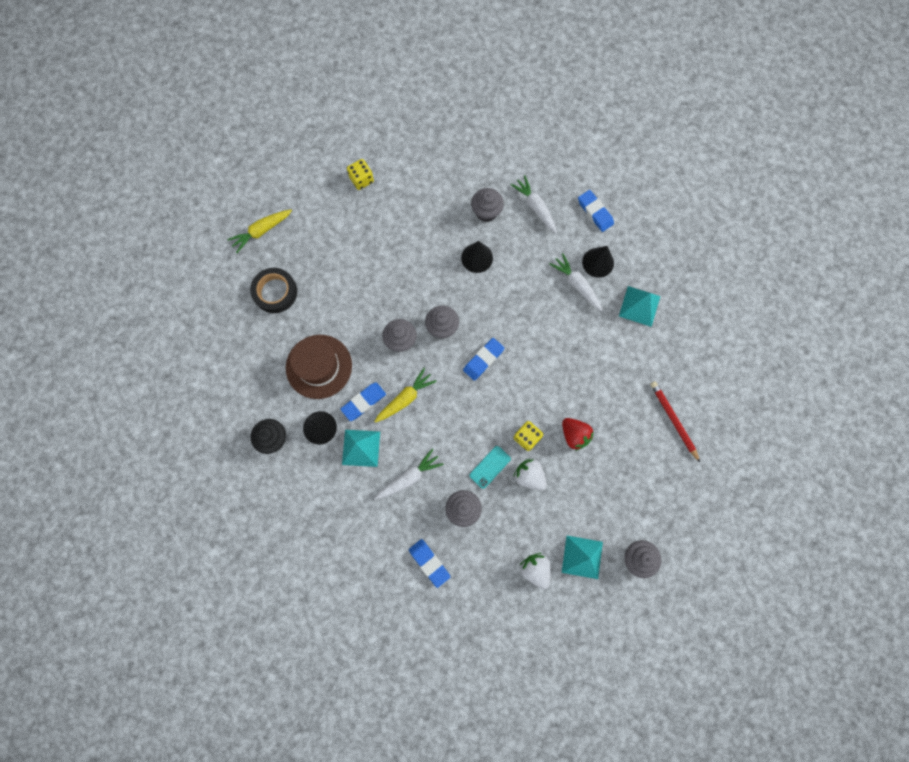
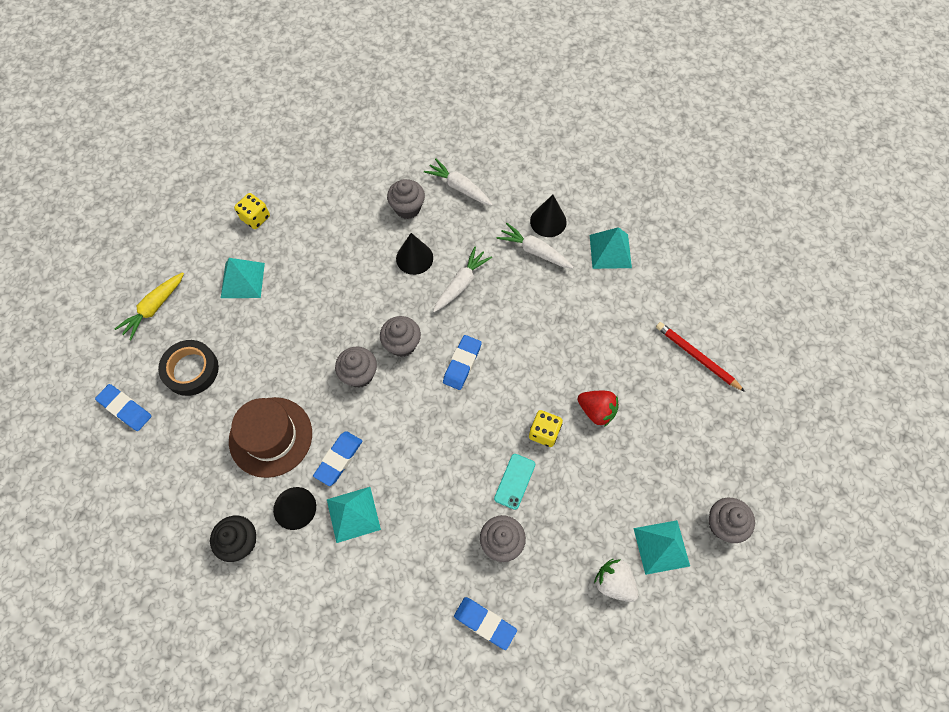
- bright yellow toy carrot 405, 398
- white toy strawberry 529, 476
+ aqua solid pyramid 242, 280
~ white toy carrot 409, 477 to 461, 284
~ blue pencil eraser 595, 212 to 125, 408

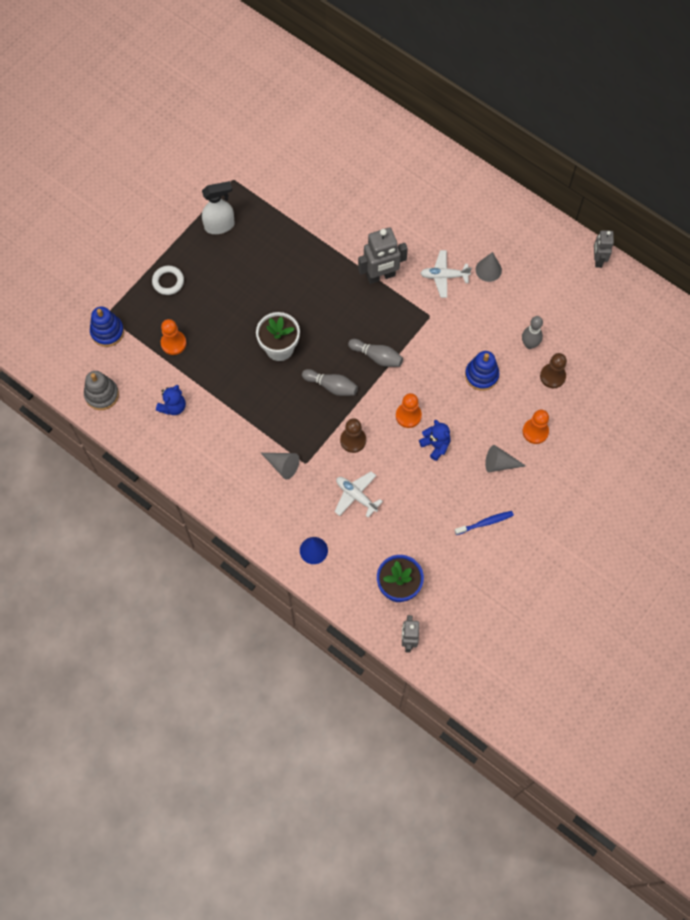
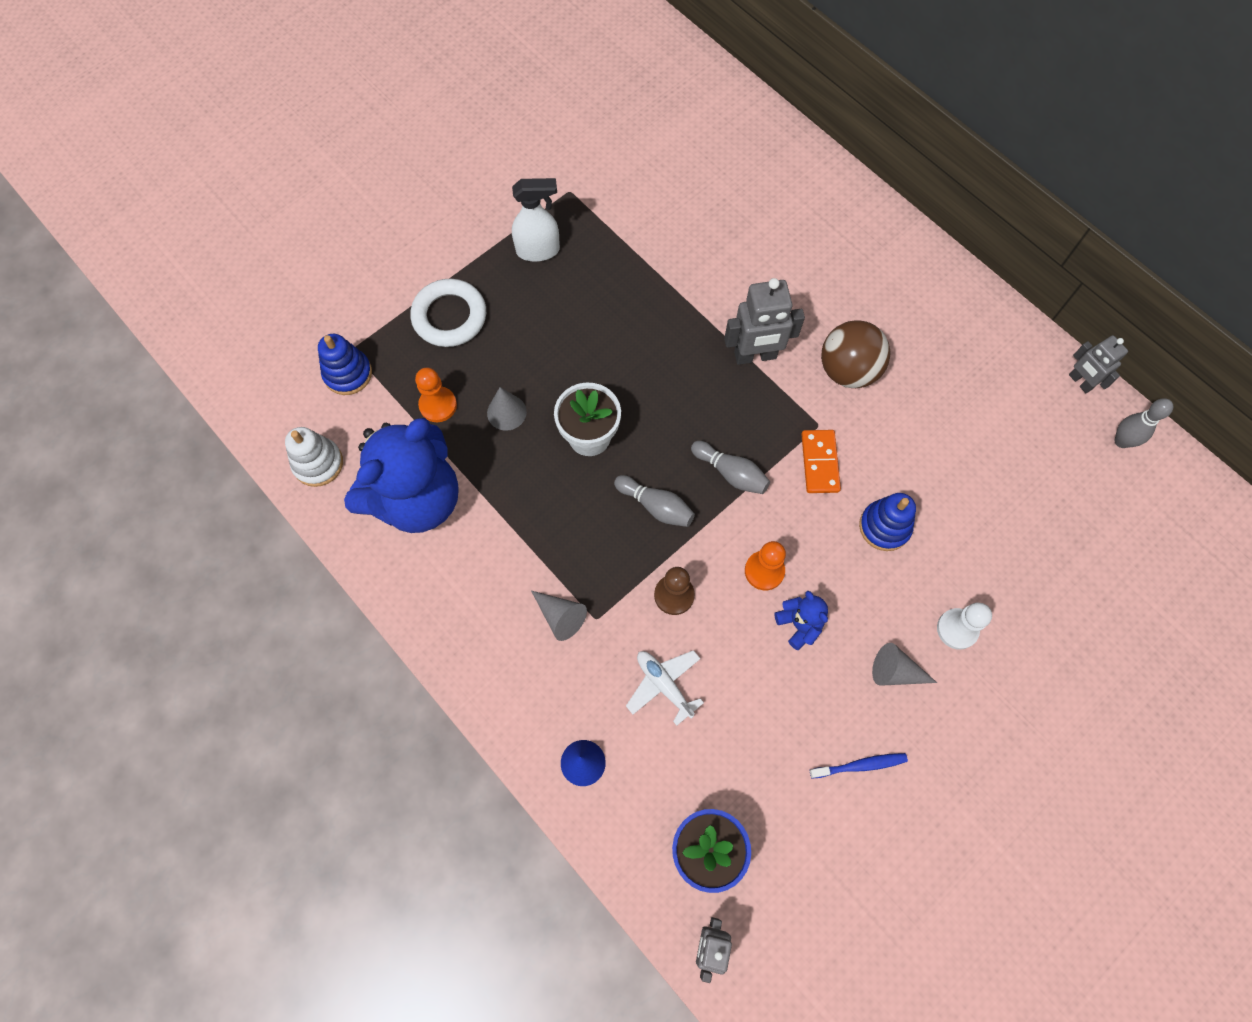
- russet chess pawn 552, 376
+ bright orange domino 819, 462
~ grey cone shape 488, 270 to 506, 412
~ grey skittle 529, 344 to 1121, 441
~ white toy plane 444, 276 to russet play ball 848, 370
~ grey stacking rings 102, 394 to white stacking rings 318, 463
~ bright orange chess pawn 535, 431 to white chess pawn 957, 629
~ grey toy robot 598, 260 = 1080, 382 45 degrees counterclockwise
~ white hoop 168, 281 = 449, 316 x1.62
~ blue teddy 173, 407 = 417, 498 x2.43

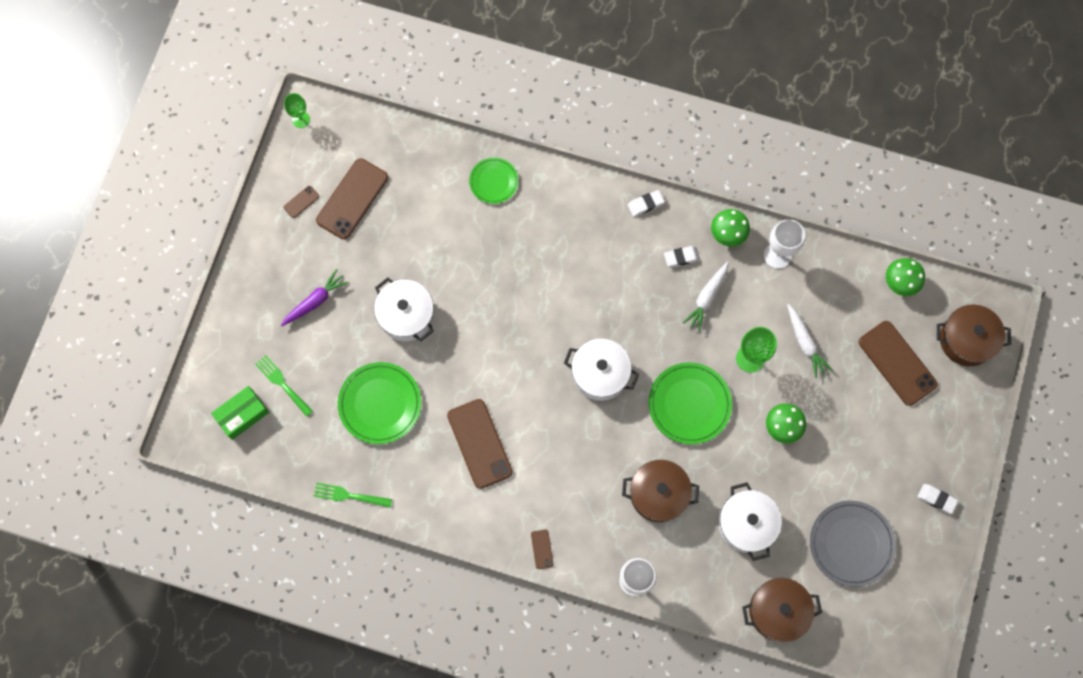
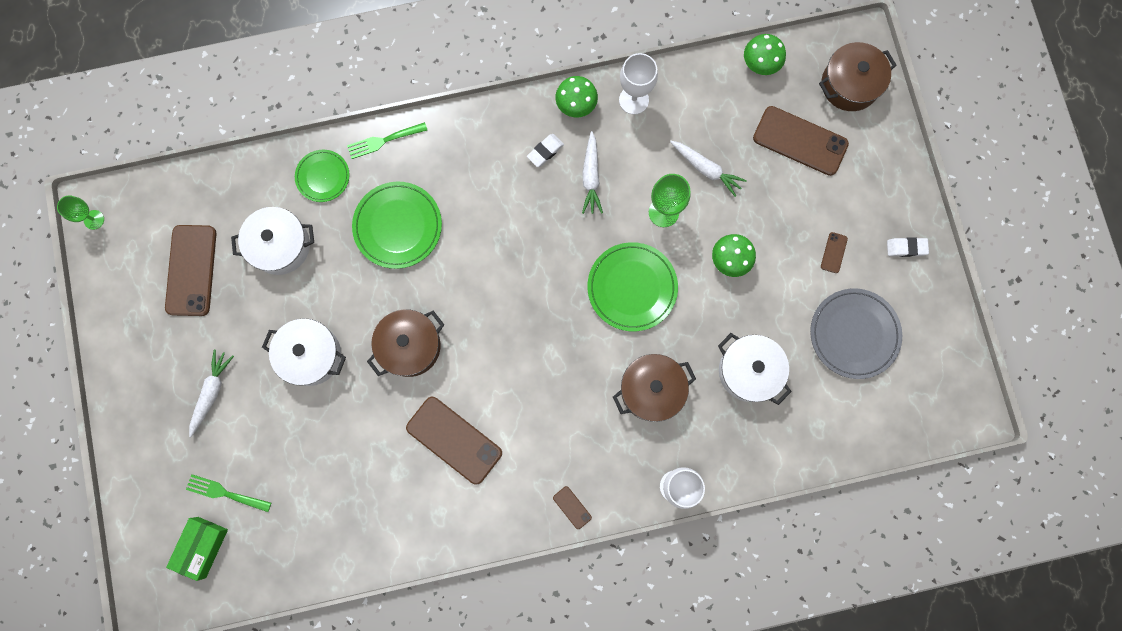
- white pencil eraser 645, 204
~ russet phone 301, 202 to 834, 252
~ leaf-green fork 349, 495 to 384, 140
~ leaf-green plate 380, 404 to 398, 226
~ white cooking pot 600, 374 to 280, 246
~ russet cooking pot 777, 611 to 410, 346
~ purple toy carrot 315, 301 to white toy carrot 212, 392

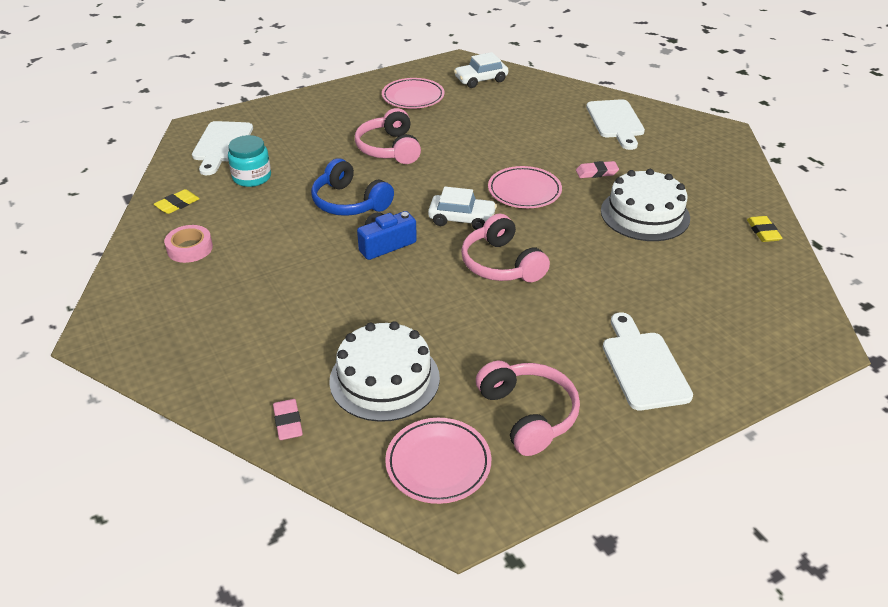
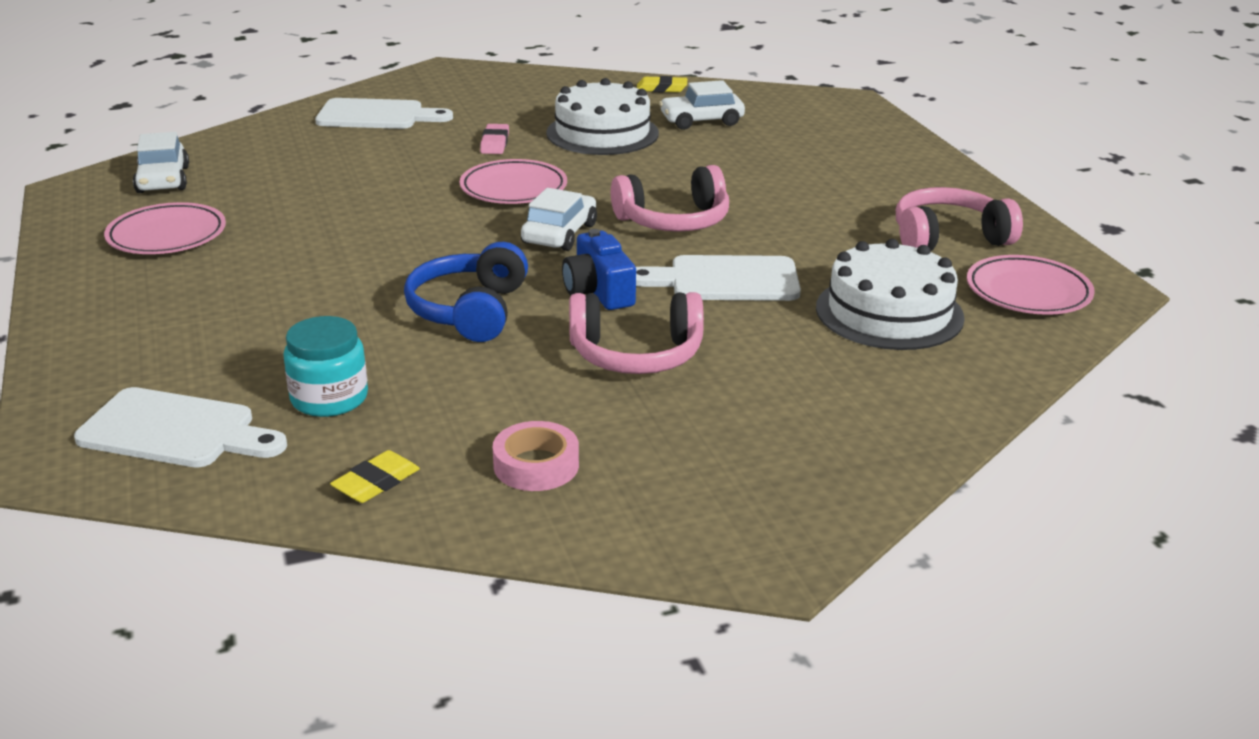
- pink pencil eraser 288, 422
+ white car 701, 121
~ pink over-ear headphones 389, 149 to 636, 354
~ white cutting board 643, 366 to 725, 280
~ bright yellow pencil eraser 177, 204 = 376, 482 75 degrees clockwise
~ blue over-ear headphones 349, 202 = 470, 311 135 degrees clockwise

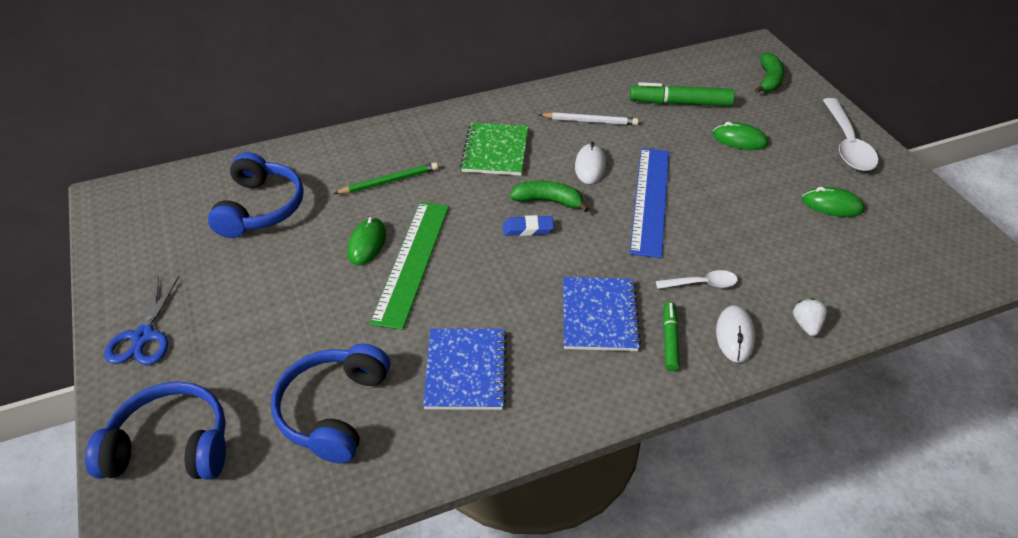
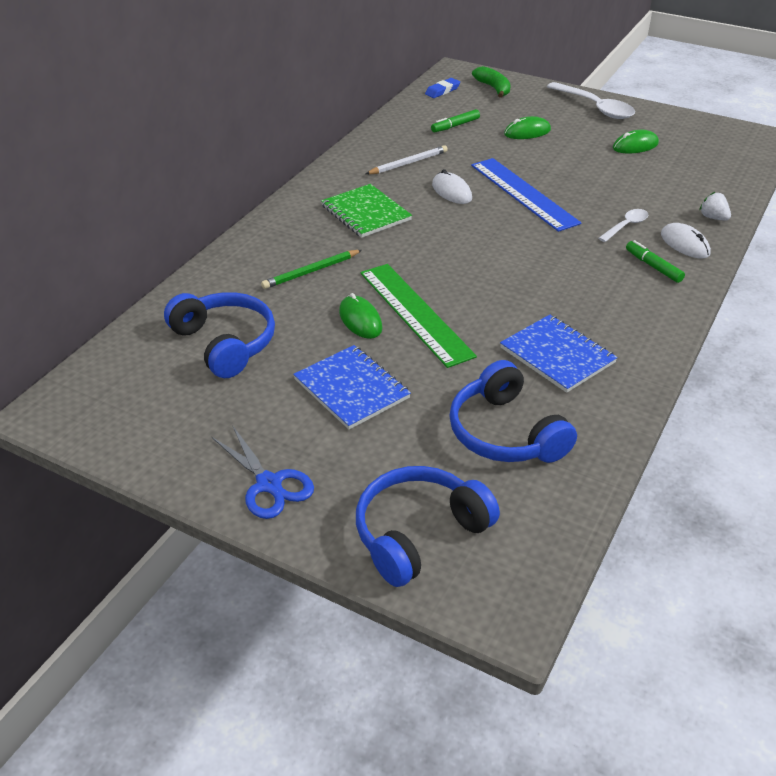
- leaf-green banana 548, 201
~ blue pencil eraser 528, 229 to 442, 91
~ blue notepad 599, 315 to 351, 389
~ leaf-green wooden pencil 389, 181 = 311, 271 150 degrees counterclockwise
~ leaf-green marker pen 680, 103 = 455, 126 x0.59

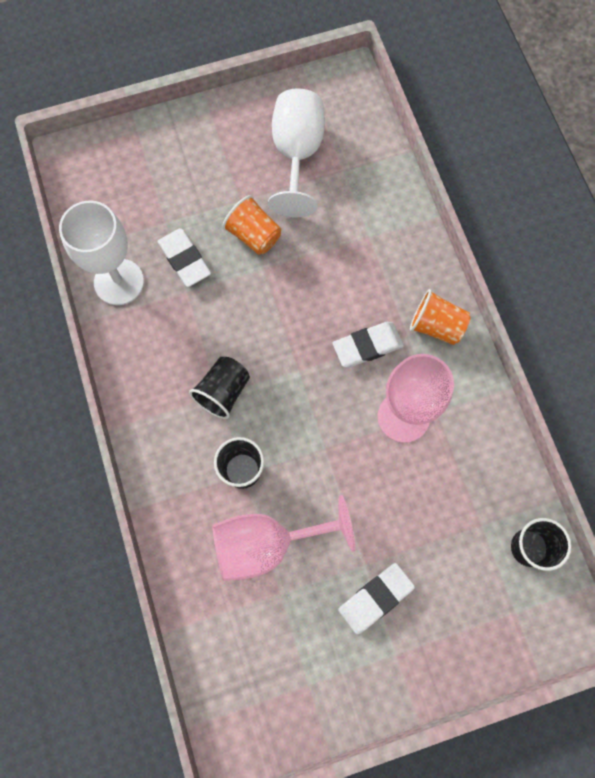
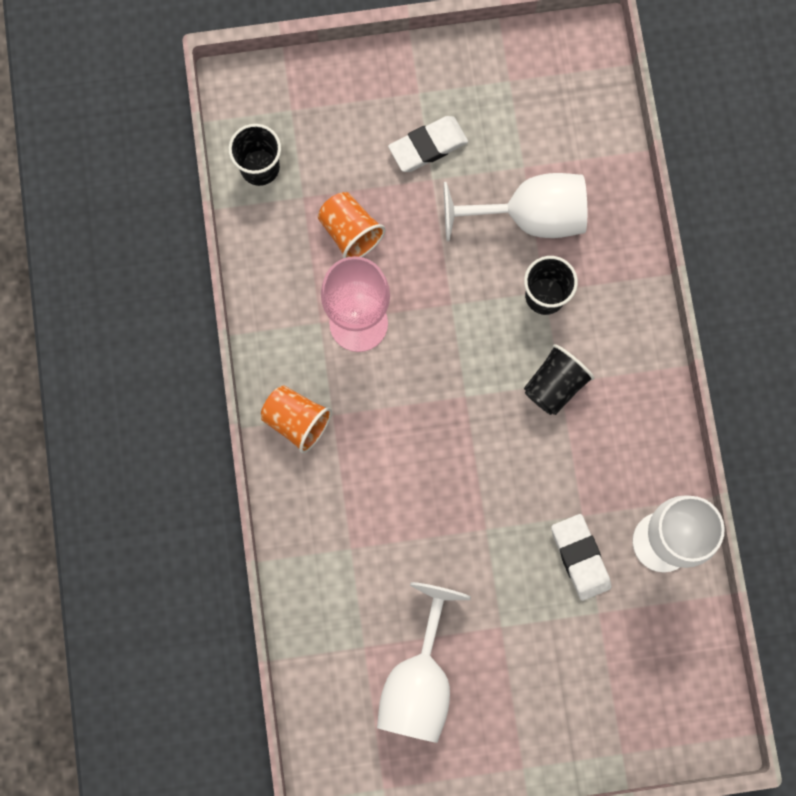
- white pencil eraser 367, 346
~ bright orange beaker 254, 235 to 350, 232
~ pink goblet 267, 543 to white goblet 529, 216

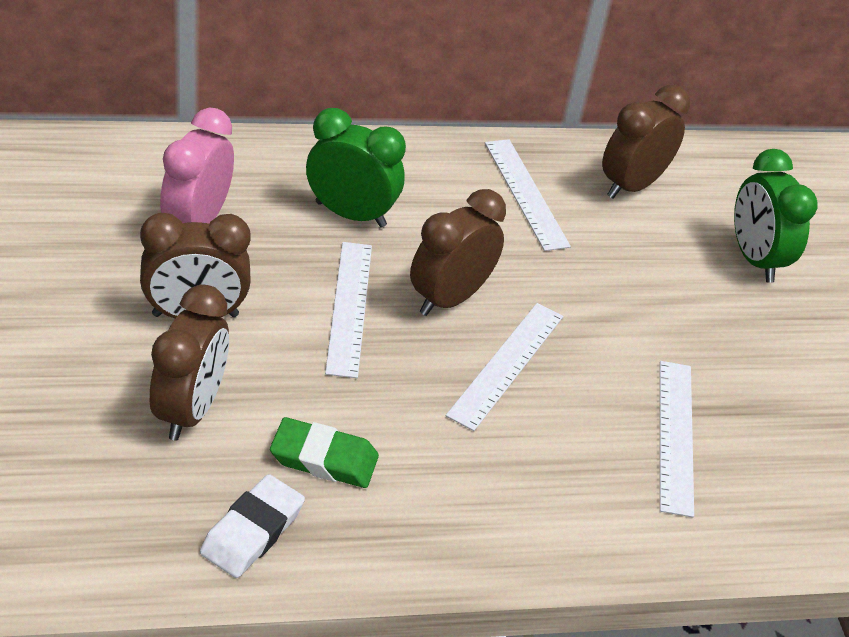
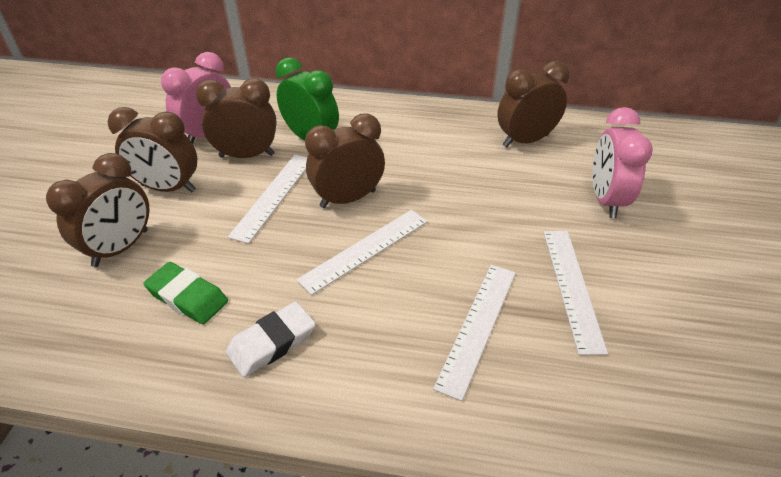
+ russet alarm clock 247, 155
~ white pencil eraser 252, 531 to 272, 343
~ white ruler 525, 193 to 572, 287
~ leaf-green alarm clock 754, 259 to pink alarm clock 606, 200

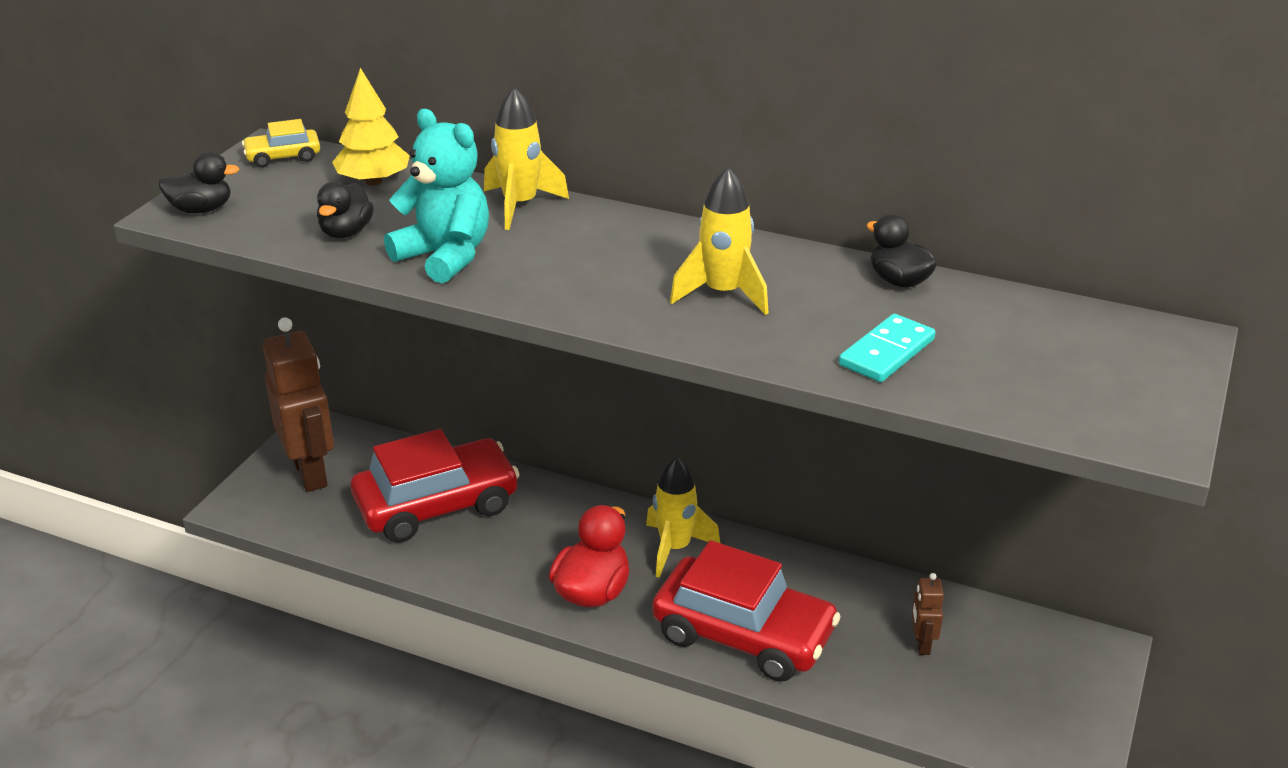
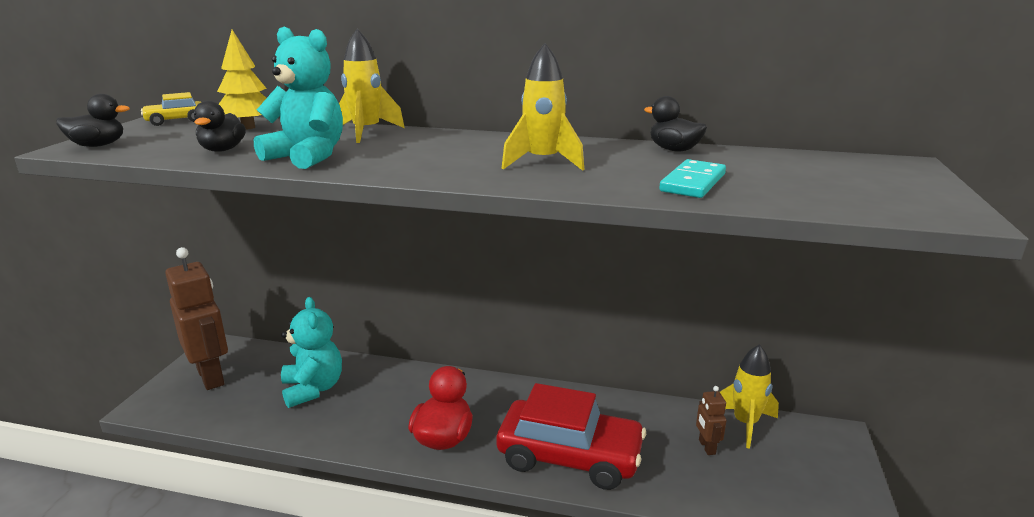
~ bright yellow rocket 675, 548 to 745, 424
~ crimson car 437, 505 to aqua teddy 313, 389

